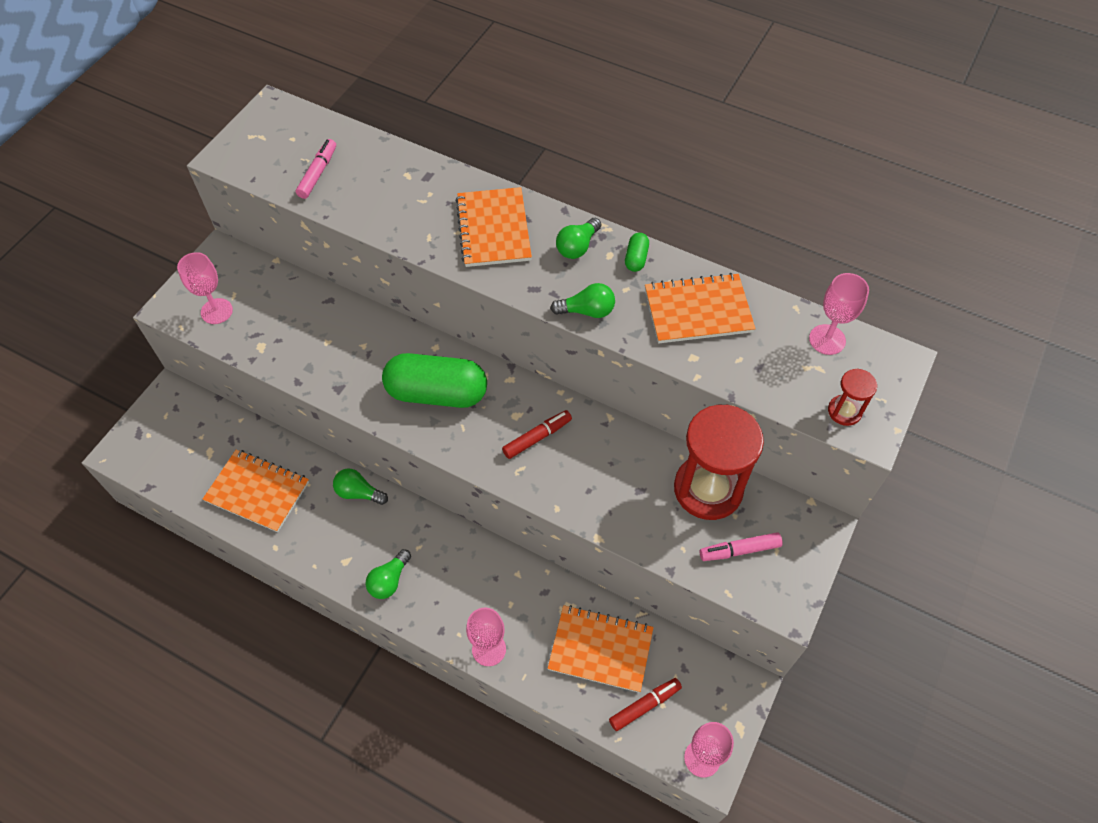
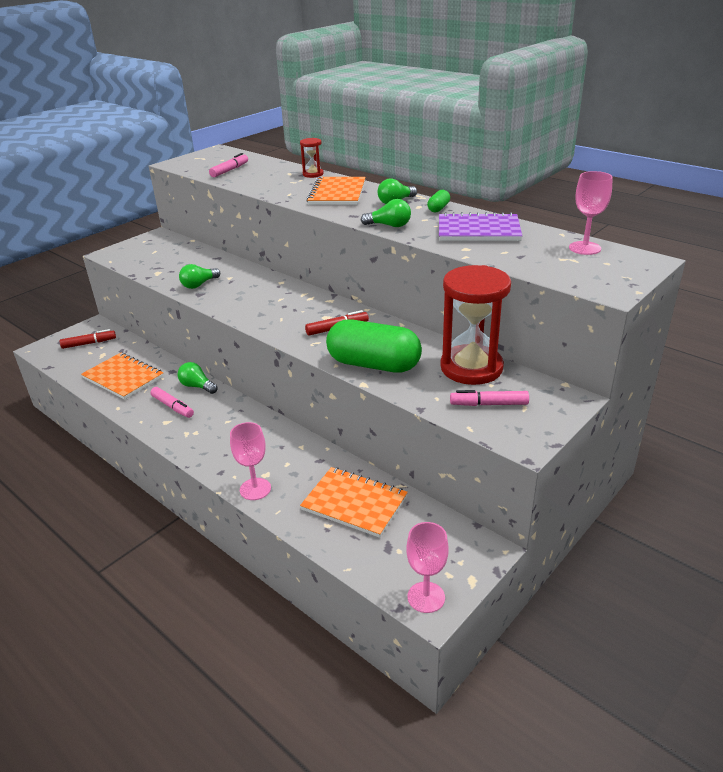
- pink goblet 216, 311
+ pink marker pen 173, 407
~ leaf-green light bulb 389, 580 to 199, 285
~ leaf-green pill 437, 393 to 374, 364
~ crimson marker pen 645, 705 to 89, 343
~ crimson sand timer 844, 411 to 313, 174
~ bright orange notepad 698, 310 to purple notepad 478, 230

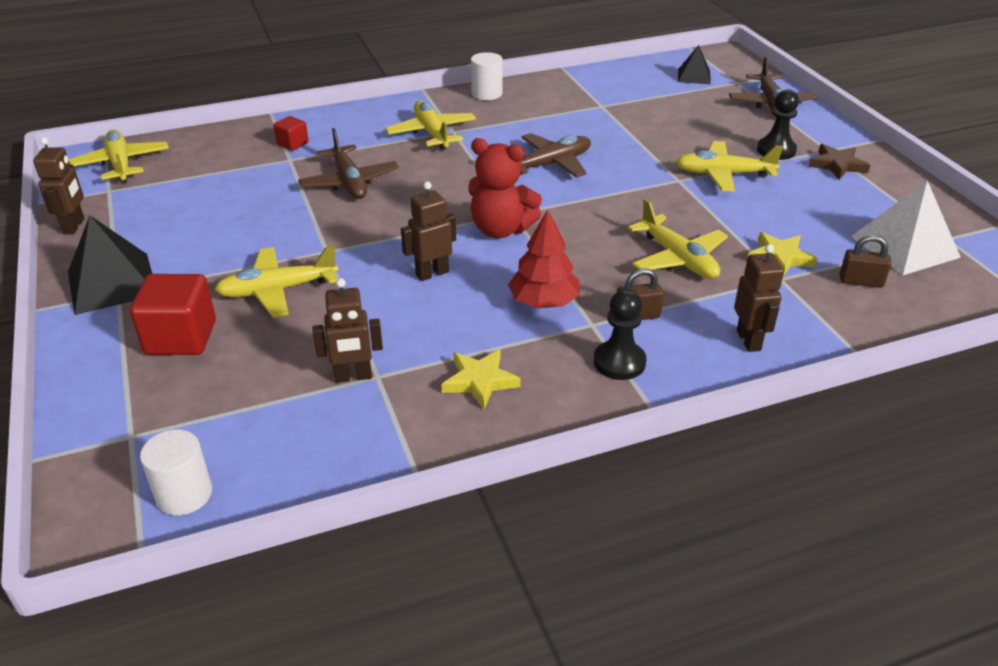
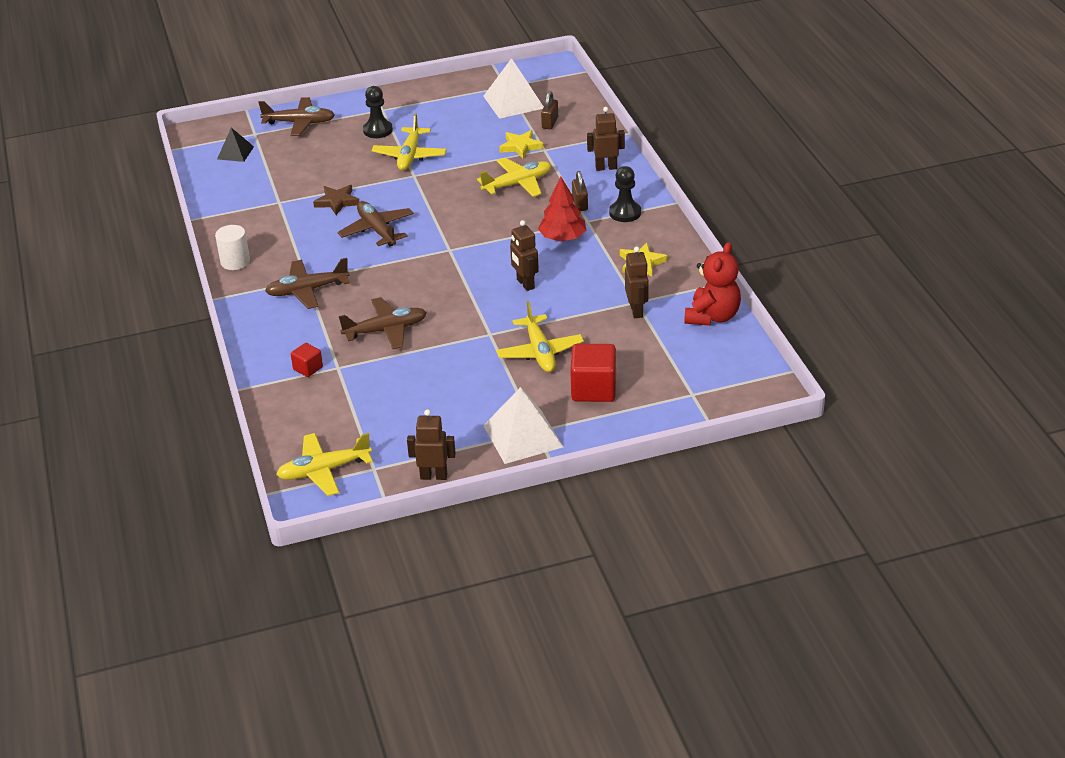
- white cylinder 184, 494
~ crimson teddy 501, 229 to 712, 316
~ russet star 837, 165 to 337, 202
~ jet-black solid pyramid 112, 283 to white solid pyramid 523, 436
~ bright yellow toy plane 431, 133 to russet toy plane 307, 290

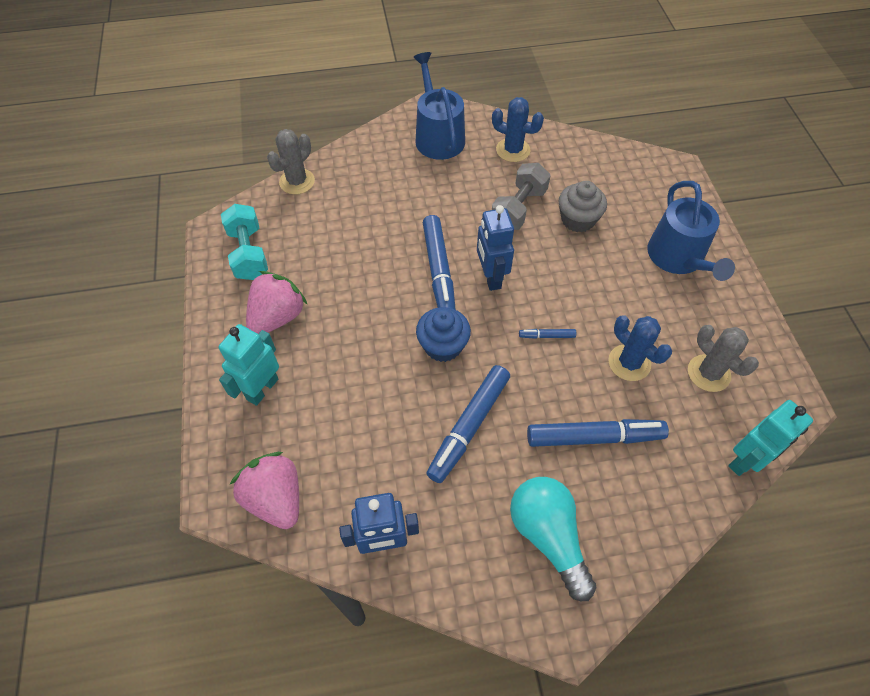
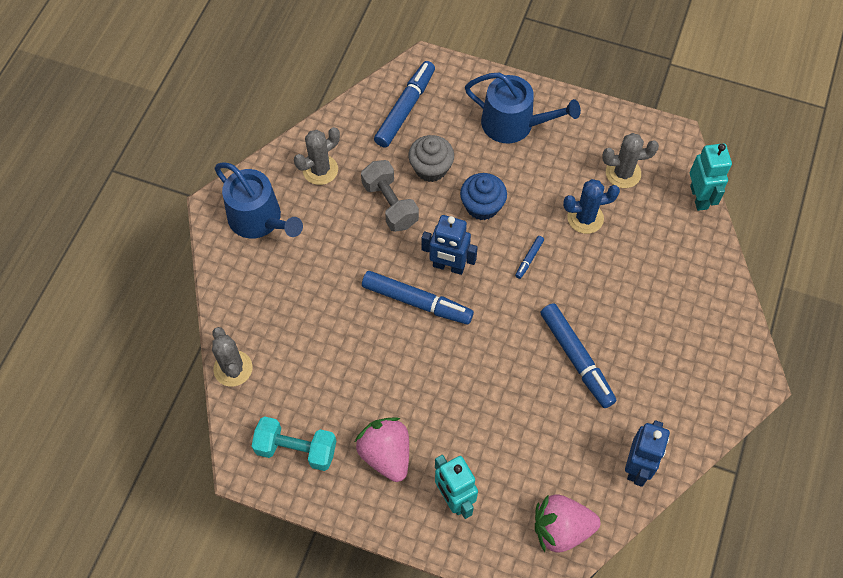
- aqua light bulb 548, 536
~ blue cupcake 443, 345 to 482, 206
~ blue marker pen 594, 437 to 405, 108
~ blue prickly plant 513, 150 to grey prickly plant 320, 170
~ blue watering can 438, 136 = 259, 220 150 degrees counterclockwise

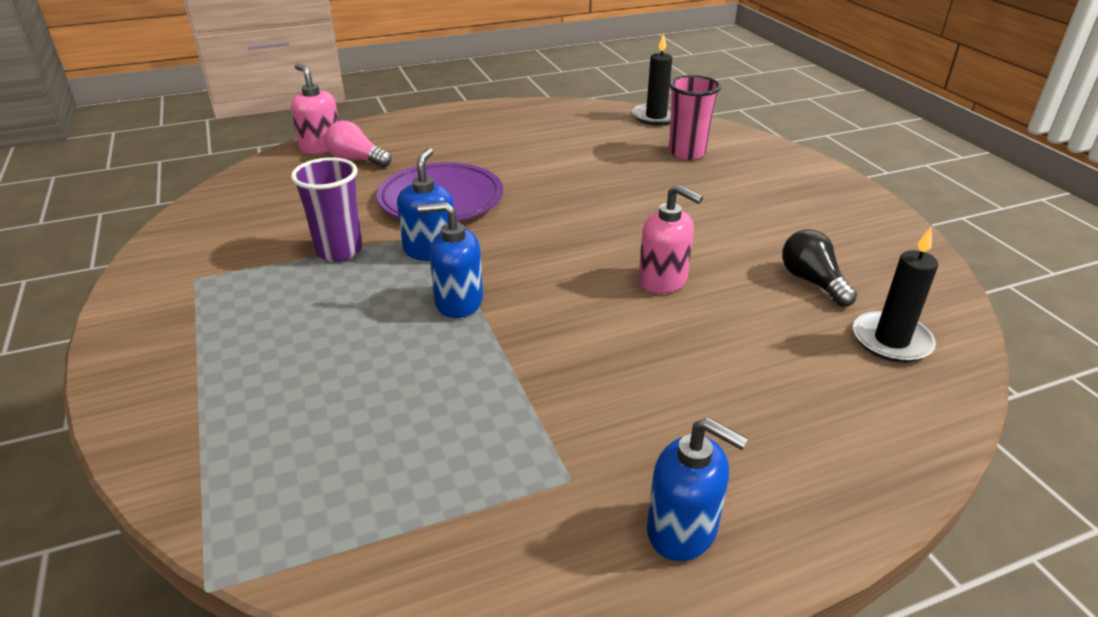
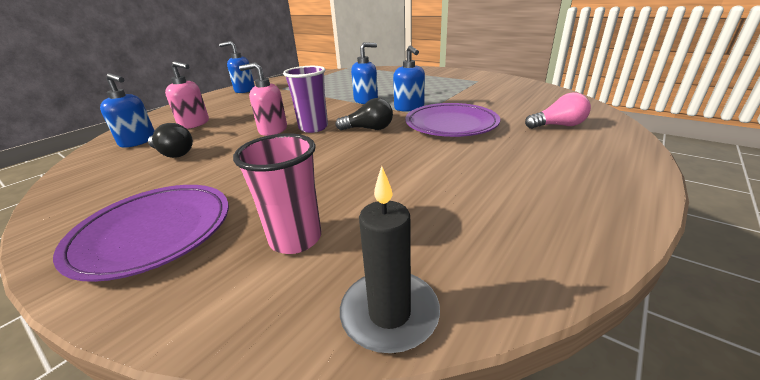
+ purple plate 153, 233
+ jet-black light bulb 368, 129
~ pink pump bottle 321, 147 to 194, 124
~ purple beaker 339, 251 to 313, 128
~ jet-black wax candle 891, 340 to blue pump bottle 138, 141

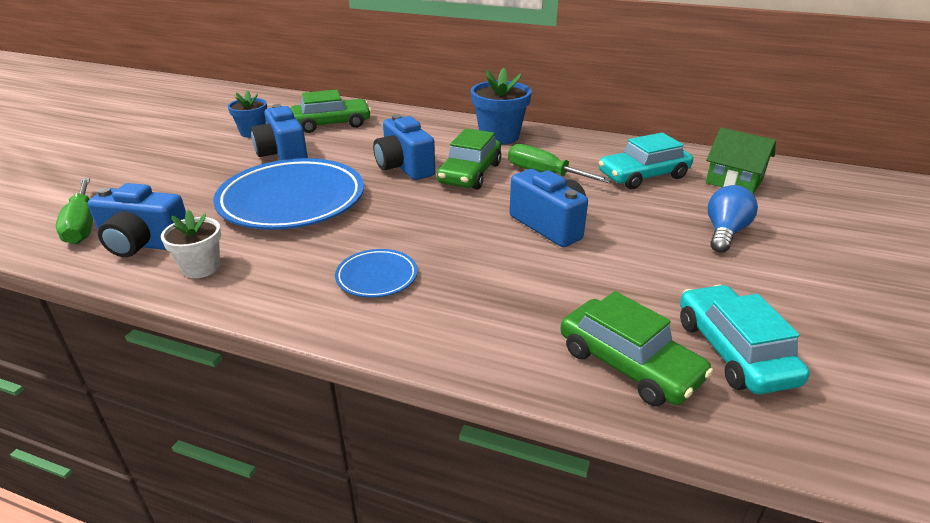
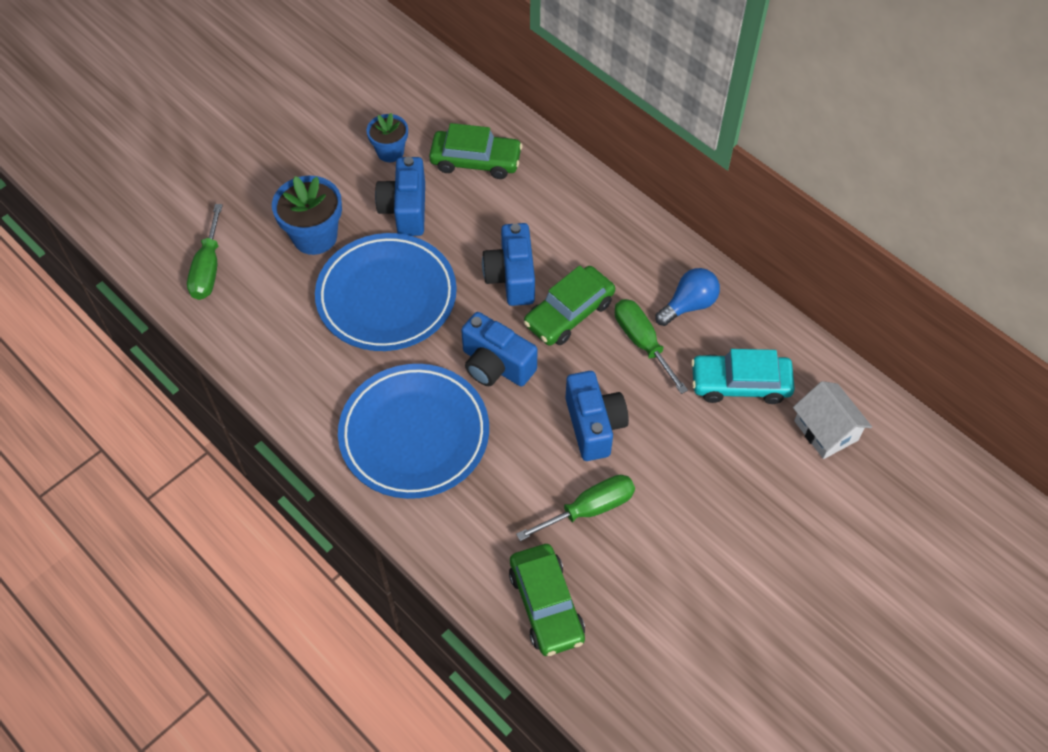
- white plant pot 201, 267
- aqua car 733, 351
+ leaf-green screwdriver 589, 509
~ blue camera 144, 244 to 496, 365
~ blue plant pot 499, 136 to 315, 236
~ blue light bulb 724, 232 to 688, 305
~ leaf-green toy house 734, 182 to white toy house 825, 430
~ blue plate 377, 277 = 414, 434 x2.15

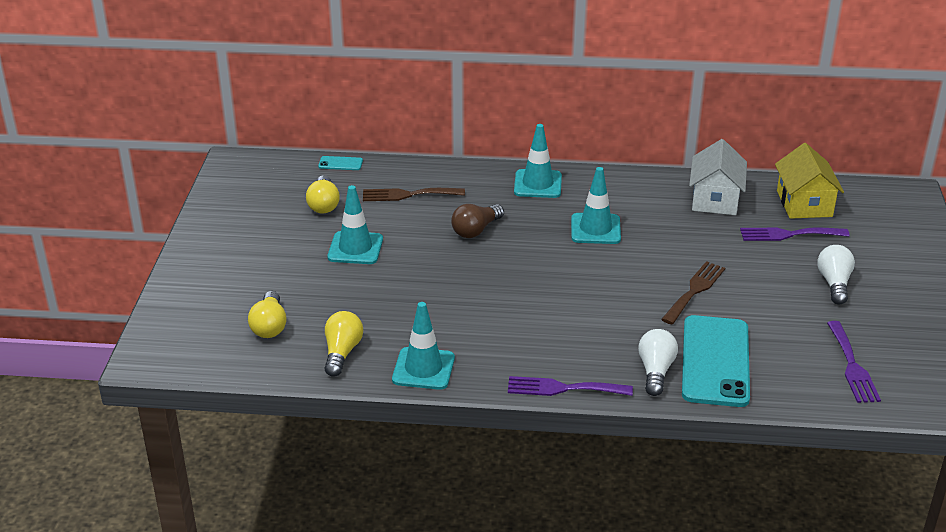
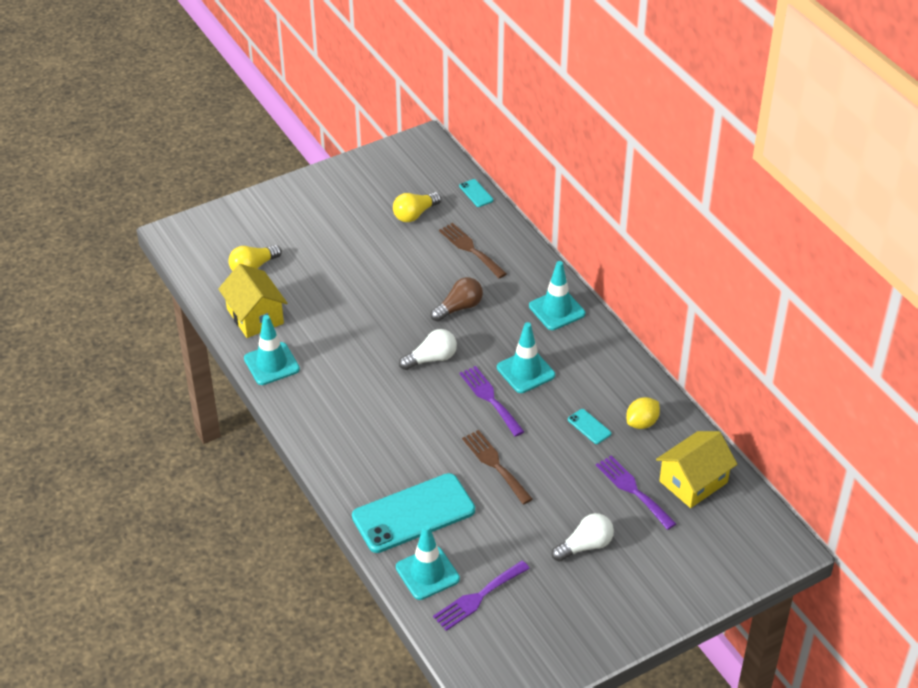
+ aqua phone 589, 426
~ aqua road cone 355, 248 to 427, 573
~ purple fork 563, 388 to 490, 398
~ white light bulb 655, 371 to 431, 359
~ bright yellow light bulb 342, 352 to bright yellow toy house 255, 316
~ white toy house 715, 199 to bright yellow lemon 642, 423
~ russet light bulb 476, 230 = 459, 307 135 degrees clockwise
~ russet fork 694, 290 = 495, 464 120 degrees counterclockwise

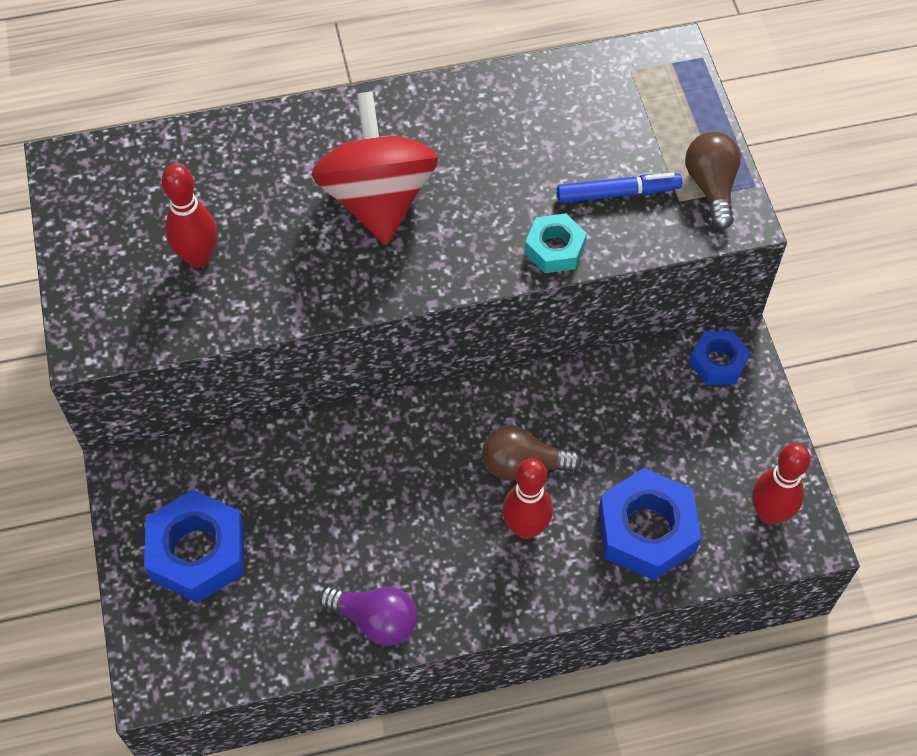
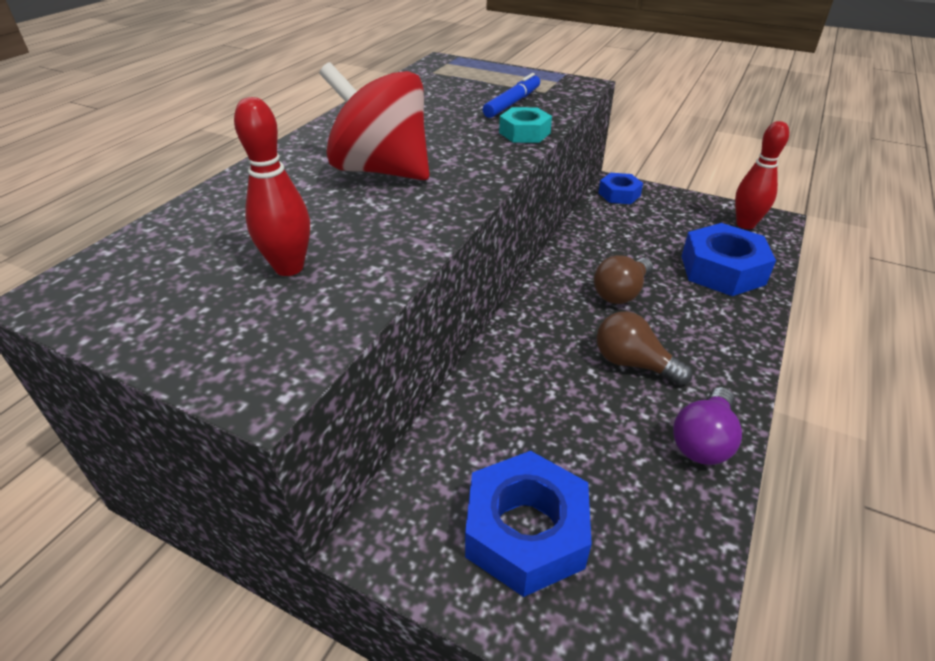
- crimson skittle 525, 528
~ russet light bulb 711, 187 to 633, 363
~ purple light bulb 375, 620 = 703, 440 150 degrees clockwise

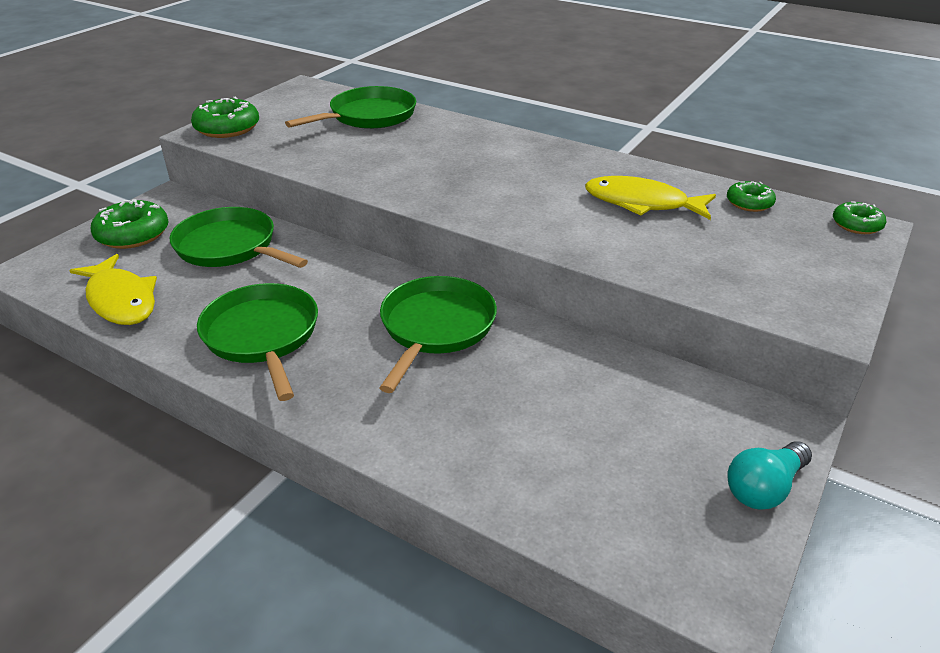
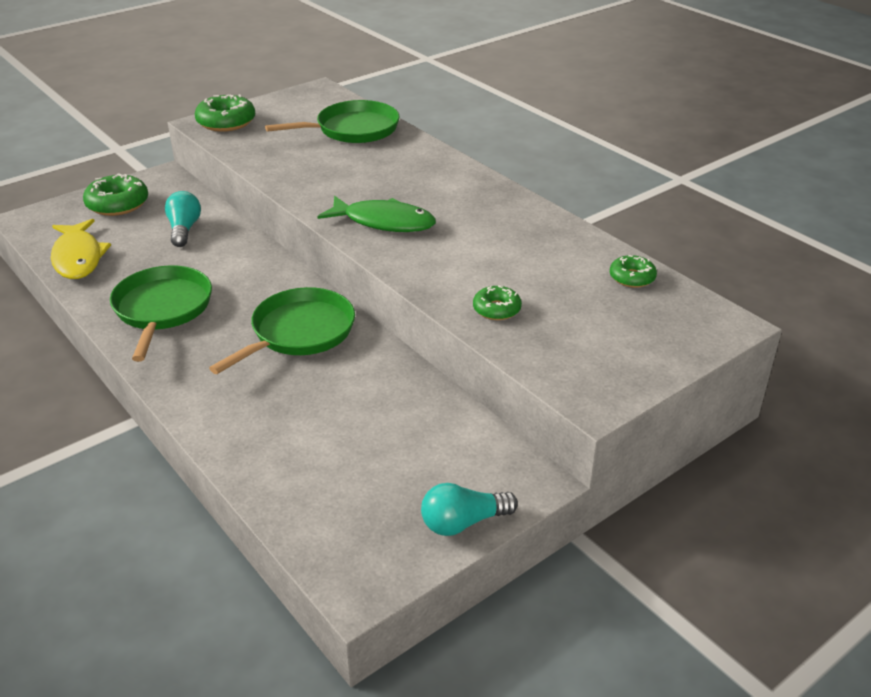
- bright yellow fish figure 641, 203
+ leaf-green fish figure 384, 222
~ leaf-green glazed donut 856, 225 to 496, 309
~ leaf-green pan 230, 247 to aqua light bulb 184, 229

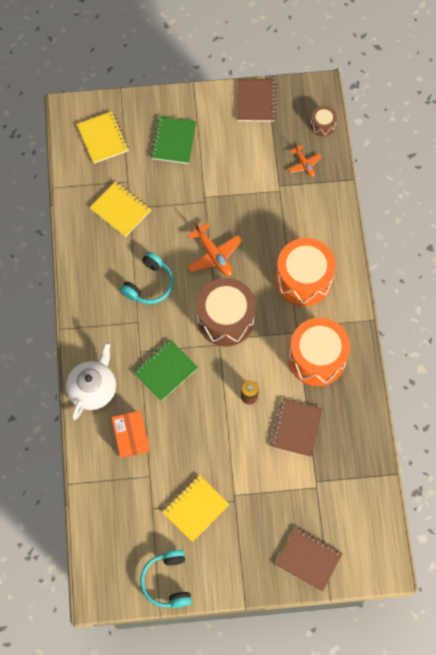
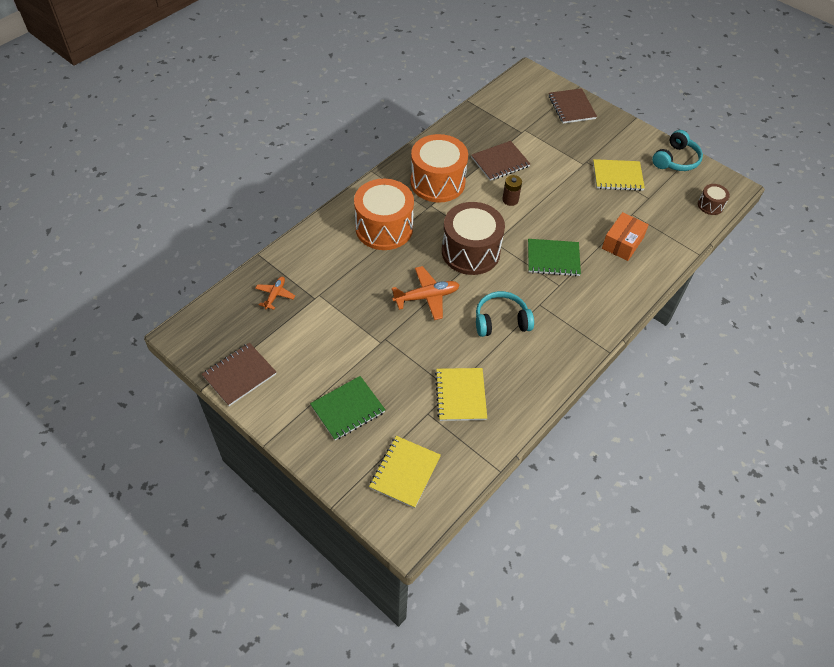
- white tea pot 93, 388
~ russet drum 322, 125 to 710, 205
~ bright orange toy plane 214, 255 = 427, 297 60 degrees clockwise

